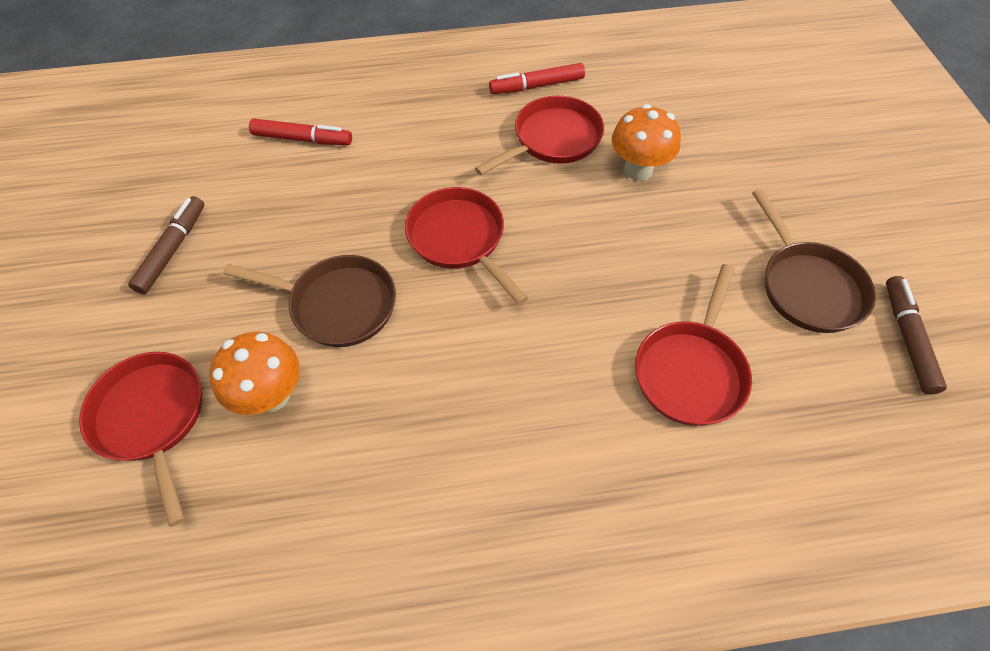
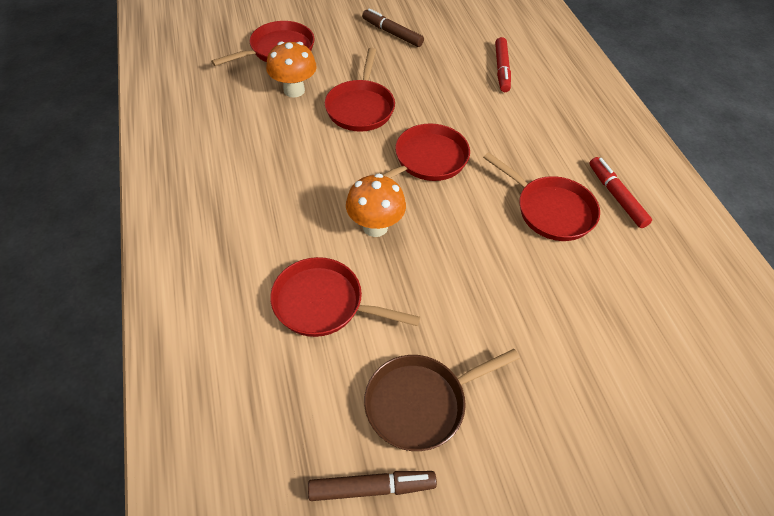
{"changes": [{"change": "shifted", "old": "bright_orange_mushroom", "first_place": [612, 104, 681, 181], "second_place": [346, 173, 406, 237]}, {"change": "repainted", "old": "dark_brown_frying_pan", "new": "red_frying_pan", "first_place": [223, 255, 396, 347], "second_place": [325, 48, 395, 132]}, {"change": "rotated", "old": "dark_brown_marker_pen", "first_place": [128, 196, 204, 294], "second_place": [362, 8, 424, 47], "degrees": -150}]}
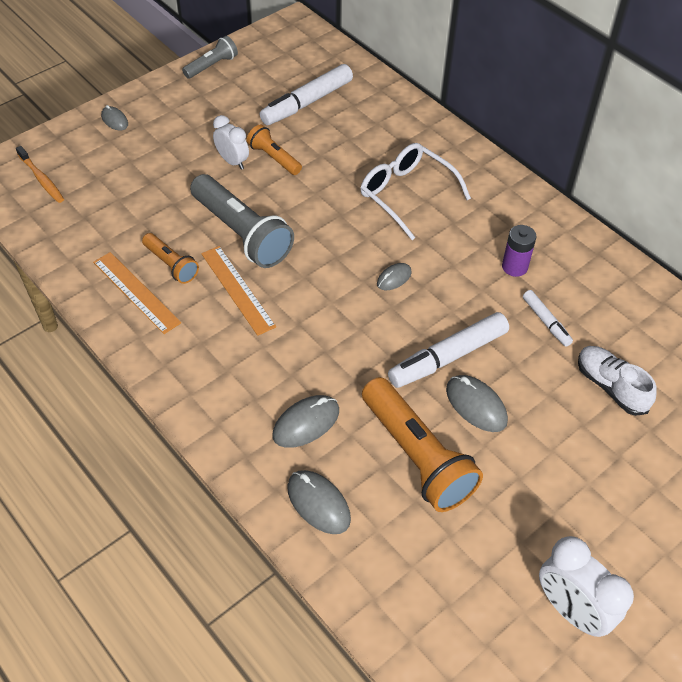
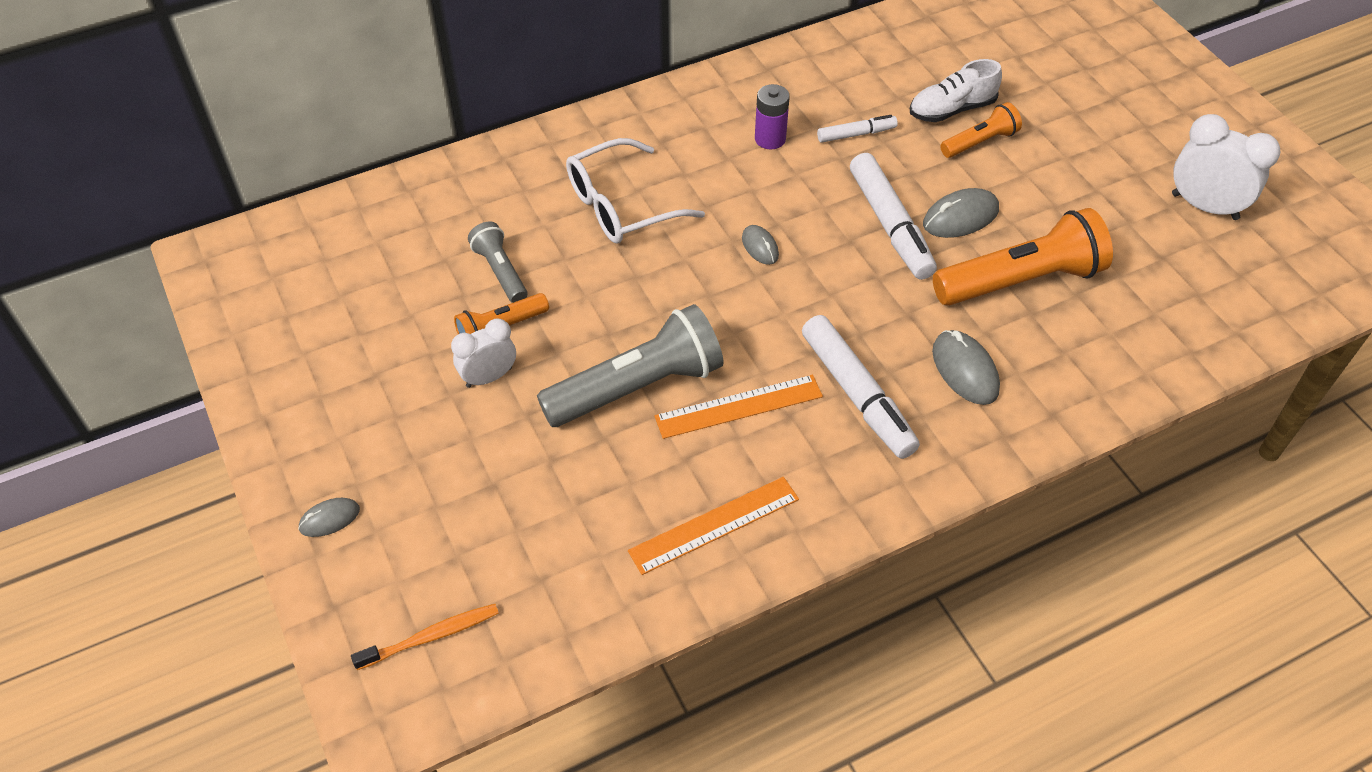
{"changes": [{"change": "gone", "old": "ash-grey_mouse", "first_place": [287, 470, 351, 534]}, {"change": "shifted", "old": "bright_orange_torch", "first_place": [142, 233, 199, 284], "second_place": [940, 102, 1022, 158]}, {"change": "shifted", "old": "ash-grey_torch", "first_place": [182, 36, 238, 79], "second_place": [468, 222, 527, 303]}, {"change": "shifted", "old": "snow-white_marker_pen", "first_place": [260, 64, 353, 125], "second_place": [802, 315, 920, 459]}, {"change": "rotated", "old": "snow-white_clock", "first_place": [539, 536, 634, 637], "second_place": [1172, 114, 1281, 220], "degrees": -120}]}
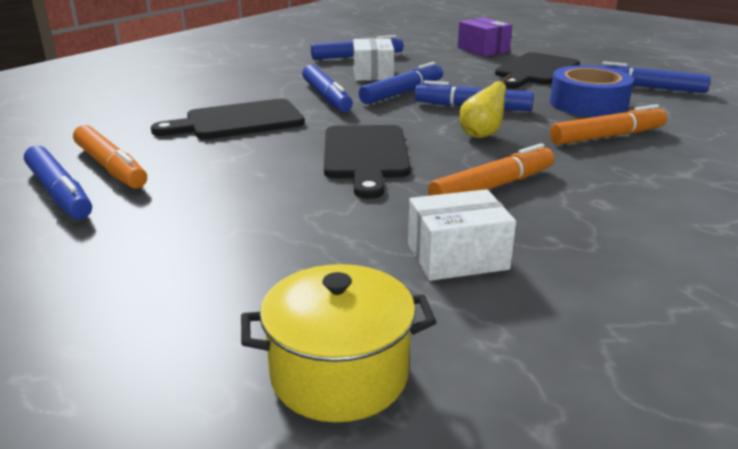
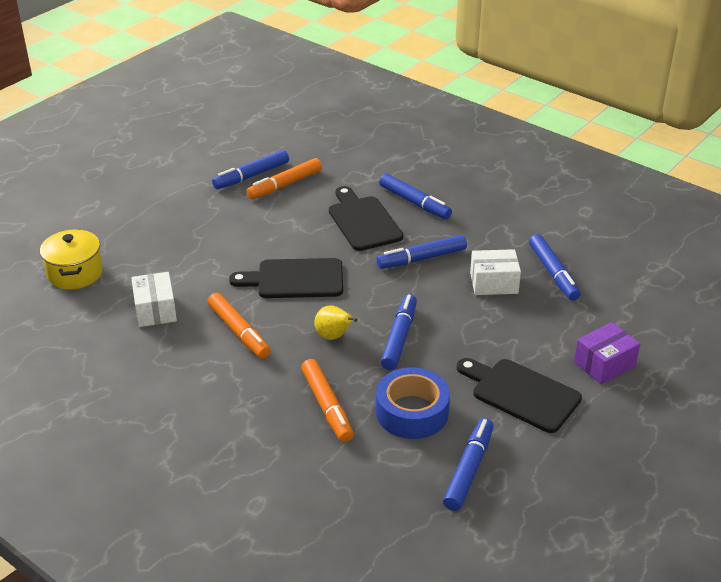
{"changes": [{"change": "shifted", "old": "blue_marker_pen", "first_place": [359, 62, 443, 104], "second_place": [379, 174, 452, 219]}]}
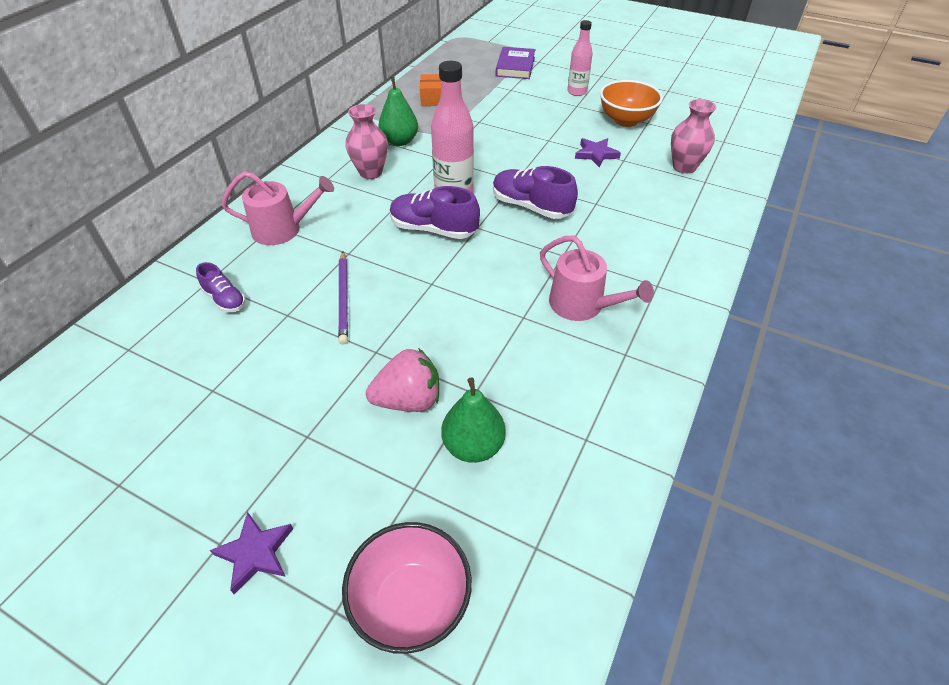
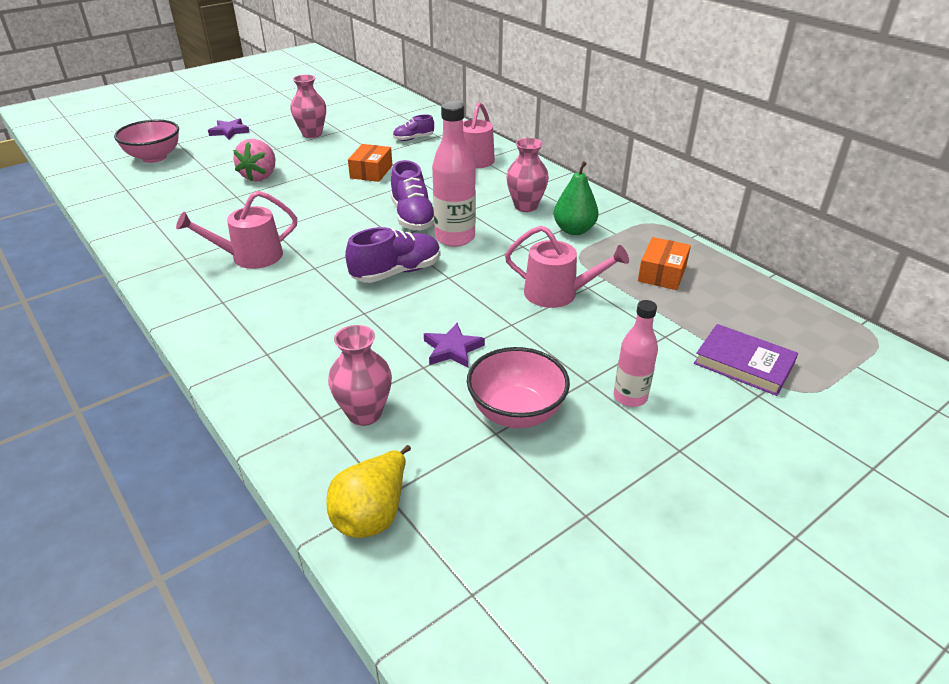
{"changes": [{"change": "gone", "old": "leaf-green_toy_pear", "first_place": [441, 377, 506, 463]}, {"change": "new", "new": "rosy_tall_vase", "second_place": [290, 75, 326, 138]}, {"change": "new", "new": "golden_toy_pear", "second_place": [326, 445, 411, 538]}, {"change": "new", "new": "rosy_sprinkling_can", "second_place": [505, 226, 629, 308]}, {"change": "swapped", "old": "violet_pencil", "new": "bright_orange_parcel", "first_place": [338, 251, 348, 345], "second_place": [348, 144, 392, 182]}, {"change": "repainted", "old": "bright_orange_deep_dish", "new": "rosy_deep_dish", "first_place": [600, 80, 663, 127], "second_place": [467, 347, 570, 428]}, {"change": "rotated", "old": "violet_shoe", "first_place": [390, 186, 480, 239], "second_place": [391, 160, 434, 231], "degrees": 120}]}
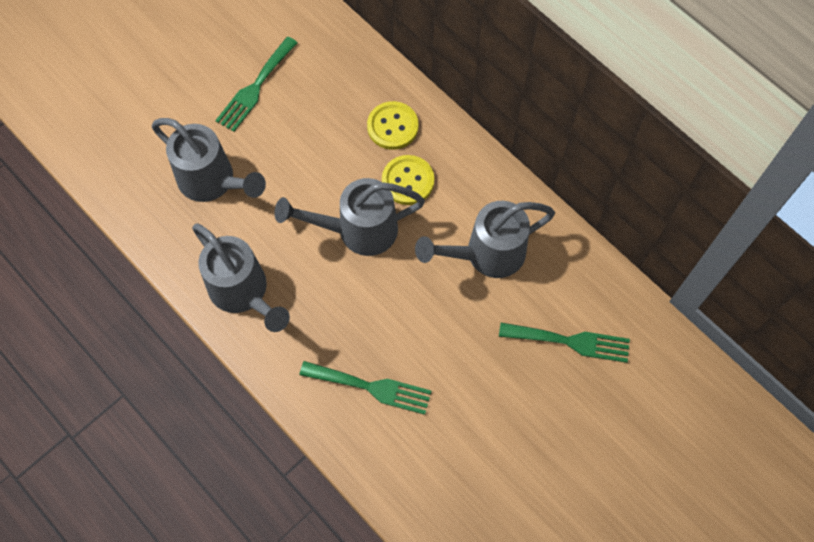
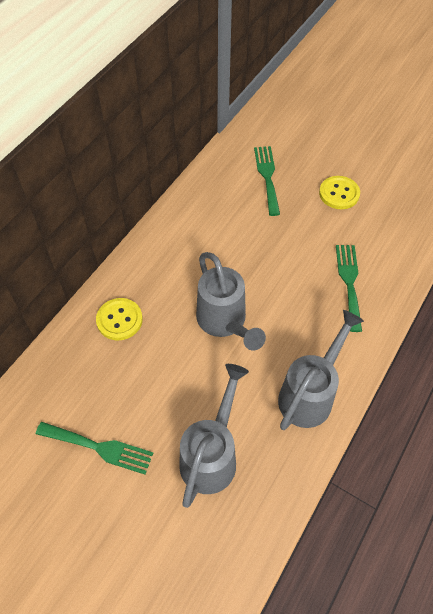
{"changes": [{"change": "gone", "old": "ash-grey_sprinkling_can", "first_place": [415, 201, 555, 278]}, {"change": "shifted", "old": "golden_sewing_button", "first_place": [382, 155, 434, 205], "second_place": [319, 176, 360, 209]}]}
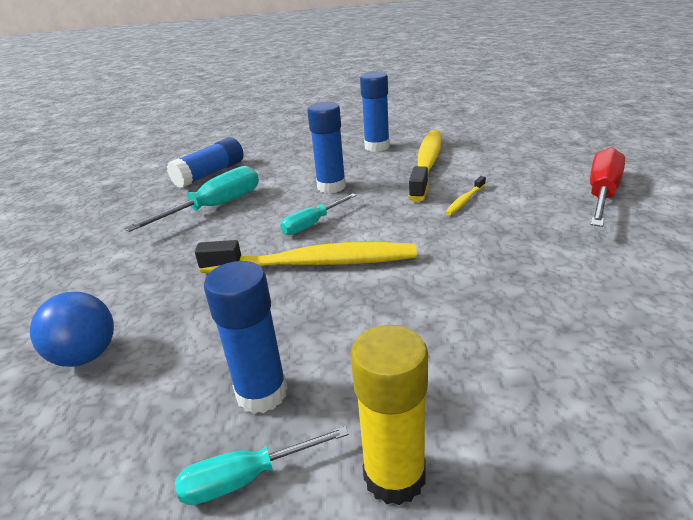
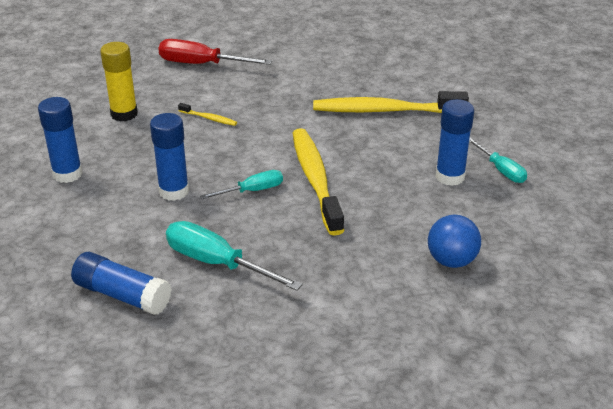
{"changes": [{"change": "shifted", "old": "golden_glue", "first_place": [350, 325, 428, 505], "second_place": [100, 42, 138, 122]}, {"change": "shifted", "old": "golden_toothbrush", "first_place": [409, 130, 442, 202], "second_place": [313, 91, 469, 113]}, {"change": "rotated", "old": "teal_screwdriver", "first_place": [280, 193, 357, 235], "second_place": [200, 170, 283, 199], "degrees": -60}]}
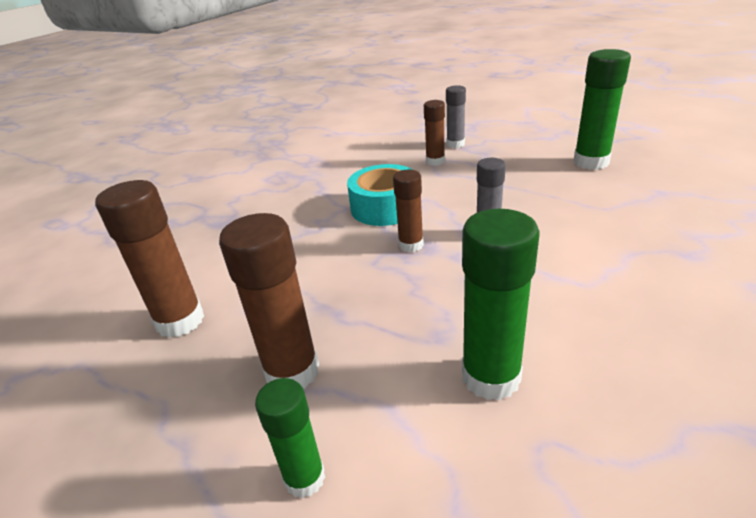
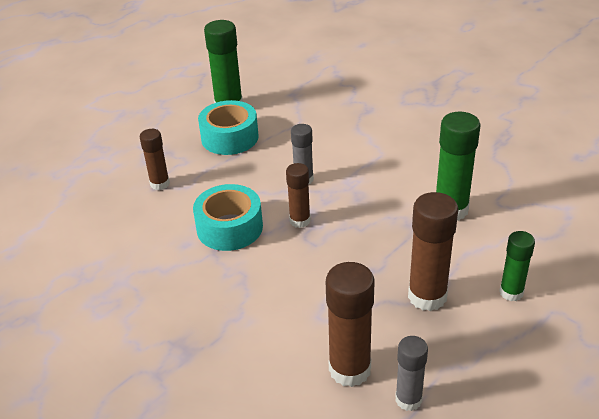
{"changes": [{"change": "new", "new": "teal_roll_of_tape", "second_place": [198, 100, 259, 155]}, {"change": "shifted", "old": "ash-grey_glue", "first_place": [446, 85, 466, 148], "second_place": [395, 336, 428, 411]}]}
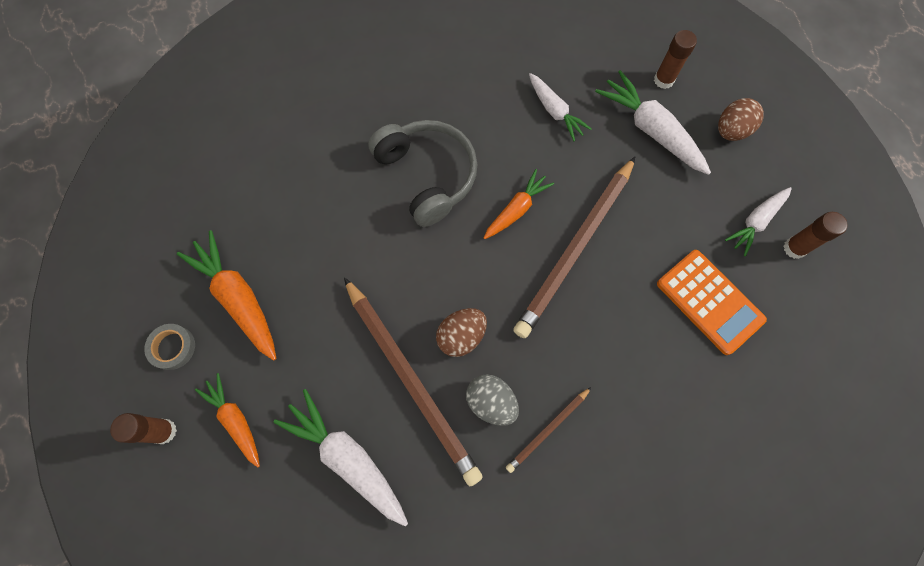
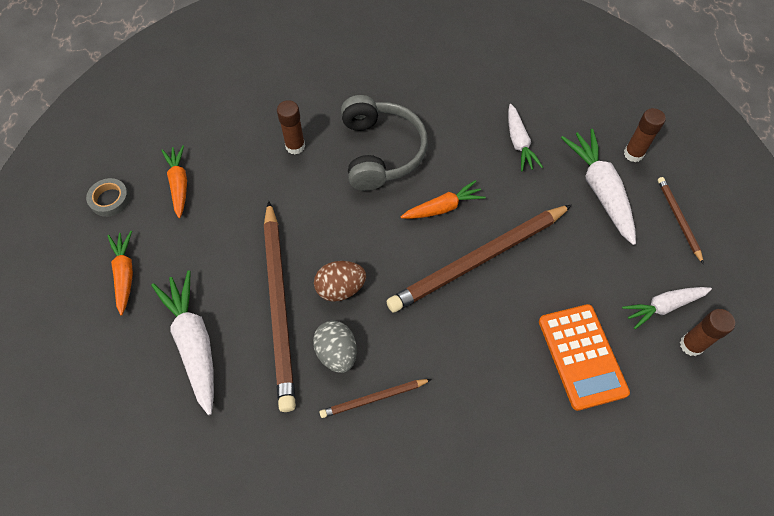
{"changes": [{"change": "shifted", "old": "dark_brown_glue", "first_place": [110, 413, 177, 444], "second_place": [277, 100, 305, 155]}, {"change": "swapped", "old": "dark_brown_egg_shape", "new": "dark_brown_pencil", "first_place": [718, 98, 764, 141], "second_place": [658, 177, 704, 264]}, {"change": "scaled", "old": "bright_orange_root_vegetable", "first_place": [177, 230, 277, 361], "second_place": [161, 145, 187, 218], "factor": 0.64}]}
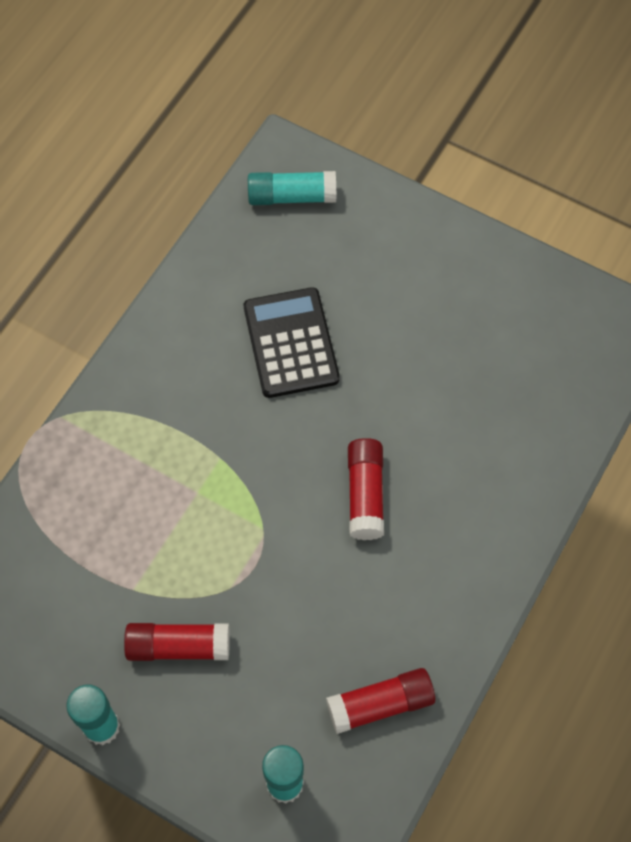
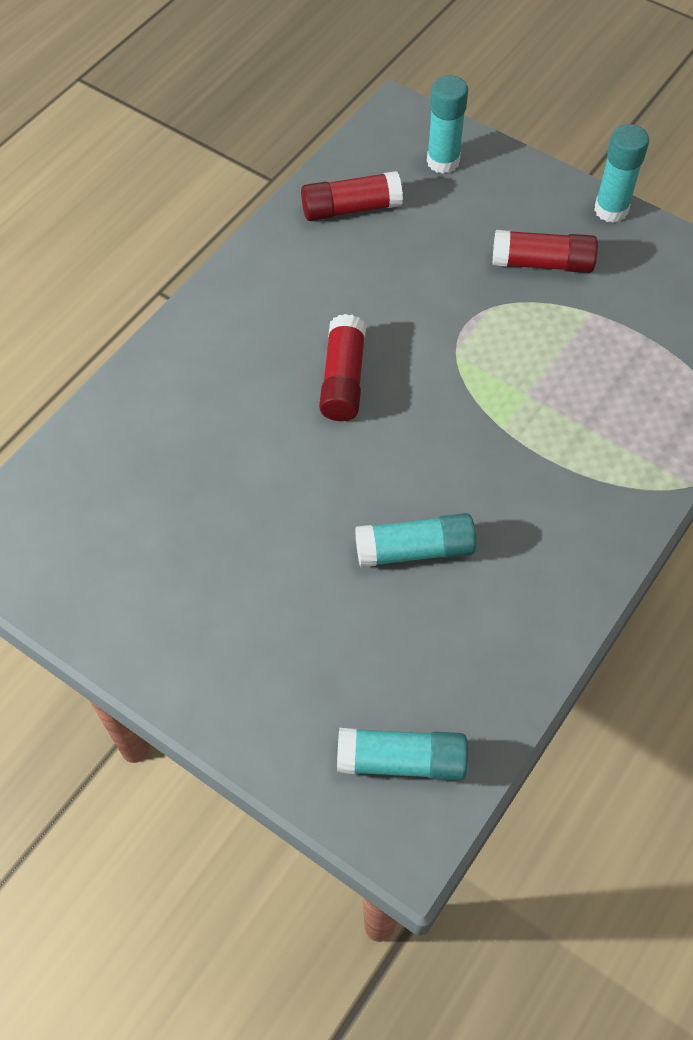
{"changes": [{"change": "swapped", "old": "jet-black_adding_machine", "new": "teal_glue", "first_place": [244, 287, 340, 398], "second_place": [355, 513, 476, 568]}]}
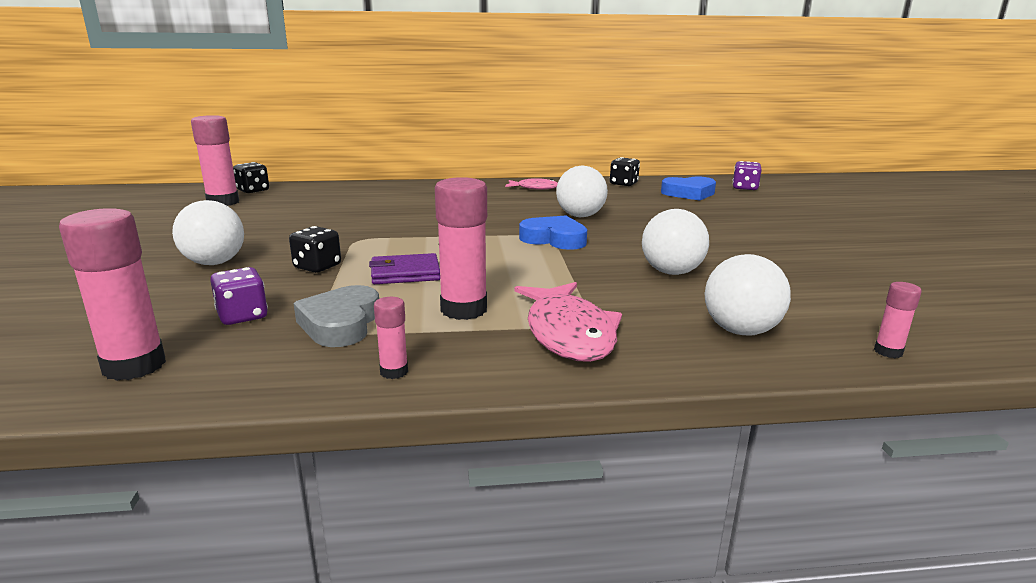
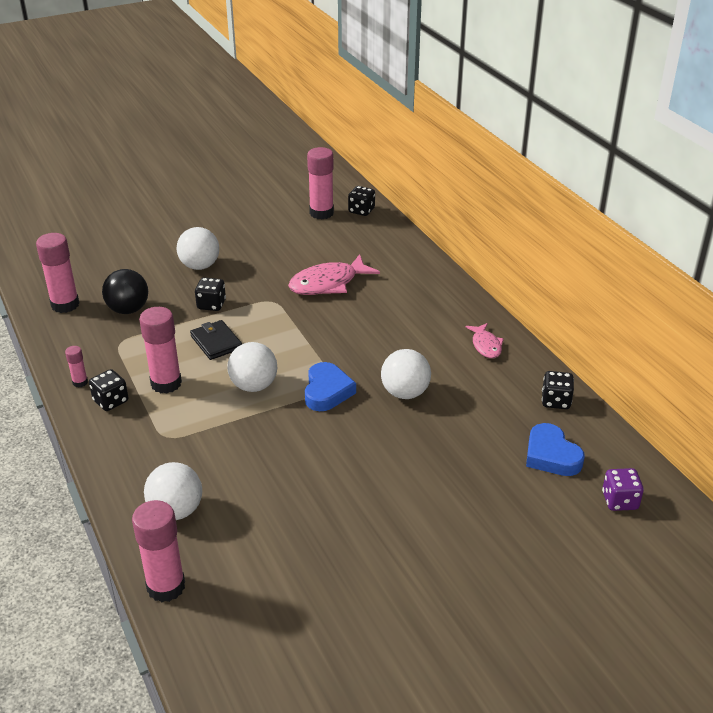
{"changes": [{"change": "gone", "old": "ash-grey_heart_shape", "first_place": [294, 285, 379, 347]}, {"change": "new", "new": "jet-black_dice", "second_place": [89, 369, 129, 411]}, {"change": "shifted", "old": "rosy_fish", "first_place": [514, 282, 622, 362], "second_place": [288, 254, 380, 295]}, {"change": "shifted", "old": "snow-white_sphere", "first_place": [642, 209, 709, 275], "second_place": [227, 342, 277, 392]}, {"change": "swapped", "old": "violet_dice", "new": "jet-black_sphere", "first_place": [210, 267, 268, 325], "second_place": [102, 269, 148, 314]}, {"change": "repainted", "old": "violet_card_wallet", "new": "jet-black_card_wallet", "first_place": [369, 253, 440, 284], "second_place": [190, 320, 242, 360]}, {"change": "scaled", "old": "rosy_glue", "first_place": [874, 282, 922, 358], "second_place": [132, 500, 185, 602], "factor": 2.03}]}
